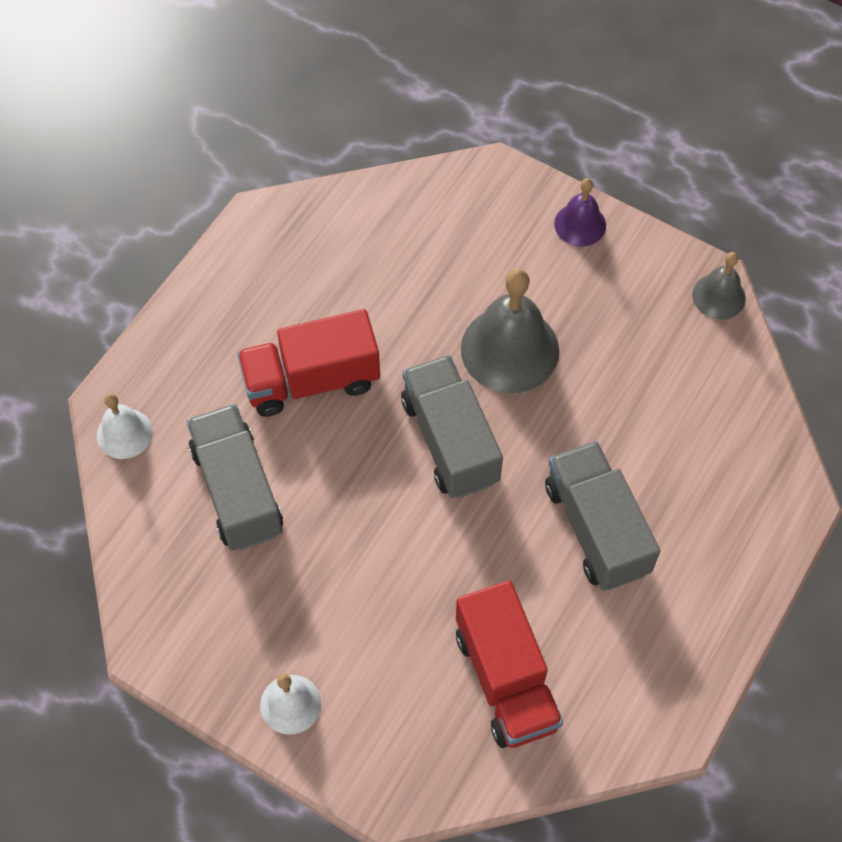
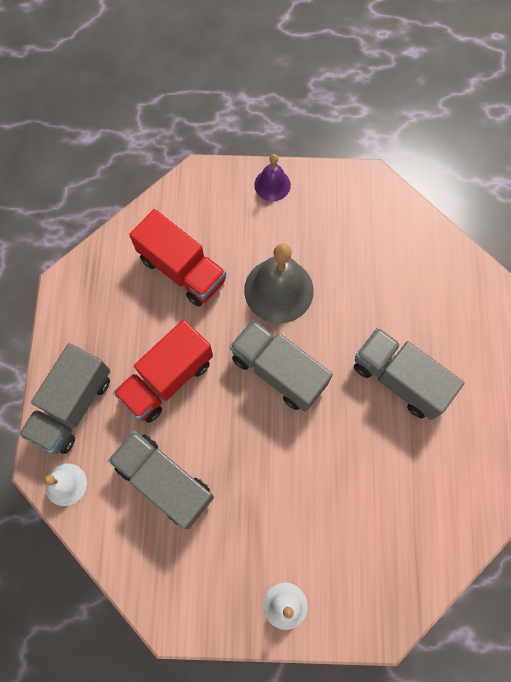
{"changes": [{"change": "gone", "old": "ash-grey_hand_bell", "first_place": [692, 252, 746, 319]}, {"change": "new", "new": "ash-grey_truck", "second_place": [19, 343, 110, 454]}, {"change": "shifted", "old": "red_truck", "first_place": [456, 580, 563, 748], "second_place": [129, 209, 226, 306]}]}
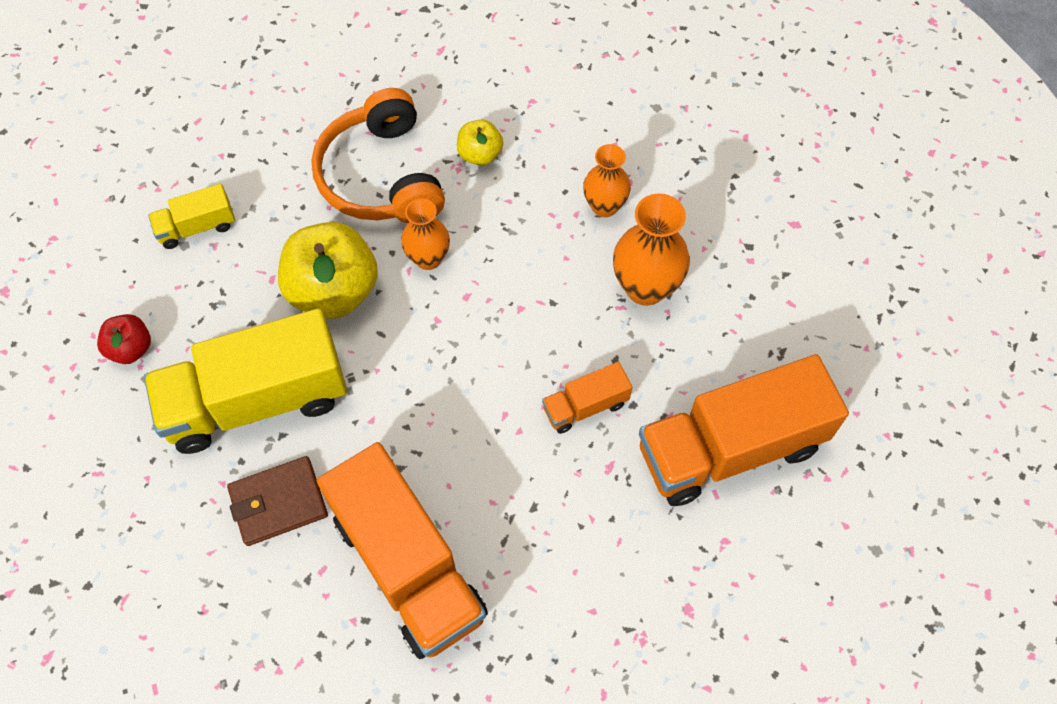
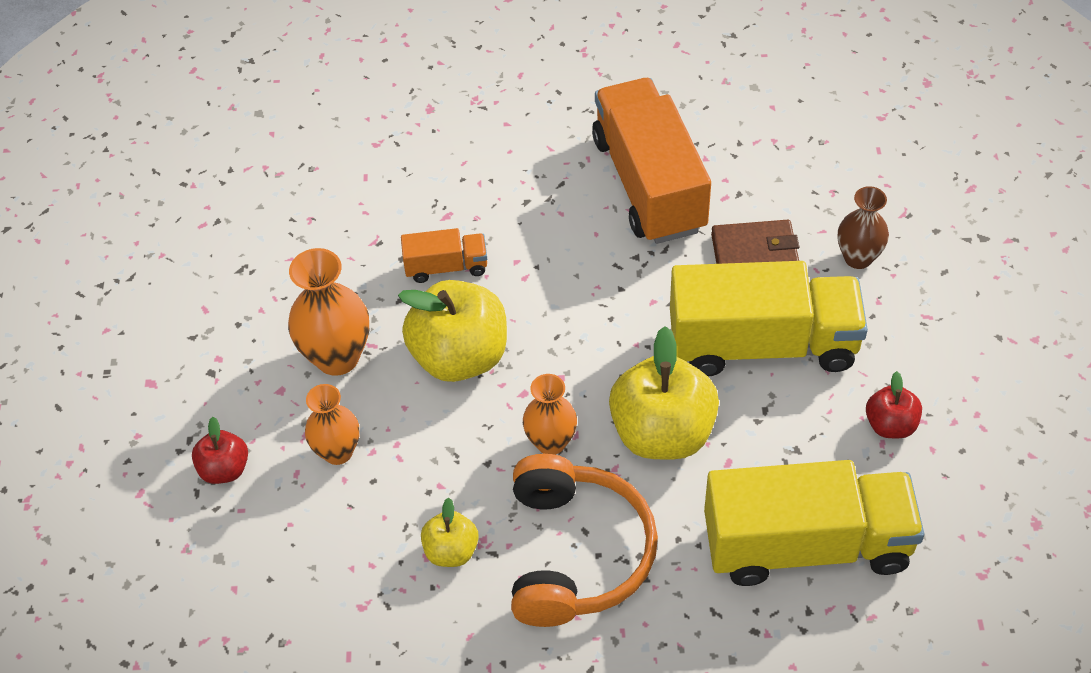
{"changes": [{"change": "gone", "old": "bright_orange_truck", "first_place": [639, 354, 849, 506]}, {"change": "new", "new": "red_apple", "second_place": [192, 417, 248, 484]}, {"change": "new", "new": "golden_apple", "second_place": [398, 280, 507, 382]}, {"change": "new", "new": "dark_brown_tall_vase", "second_place": [838, 186, 889, 269]}, {"change": "scaled", "old": "golden_truck", "first_place": [148, 184, 235, 249], "second_place": [704, 460, 924, 586], "factor": 2.15}]}
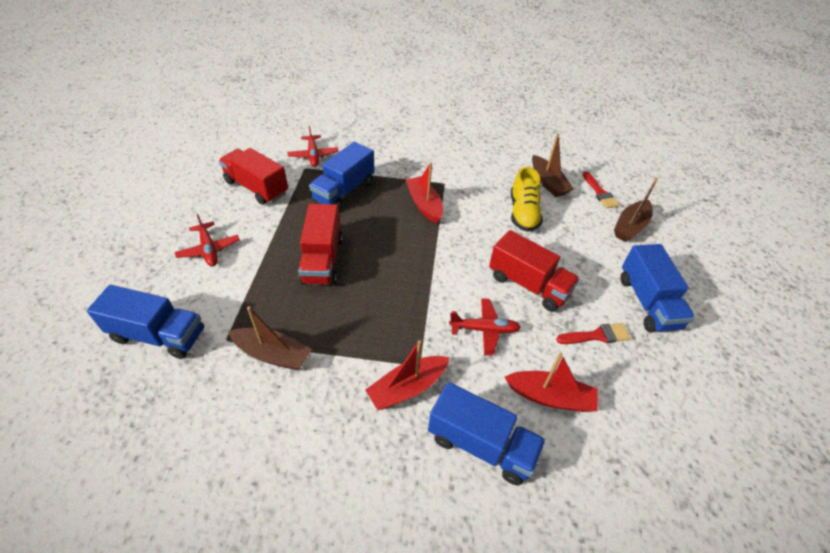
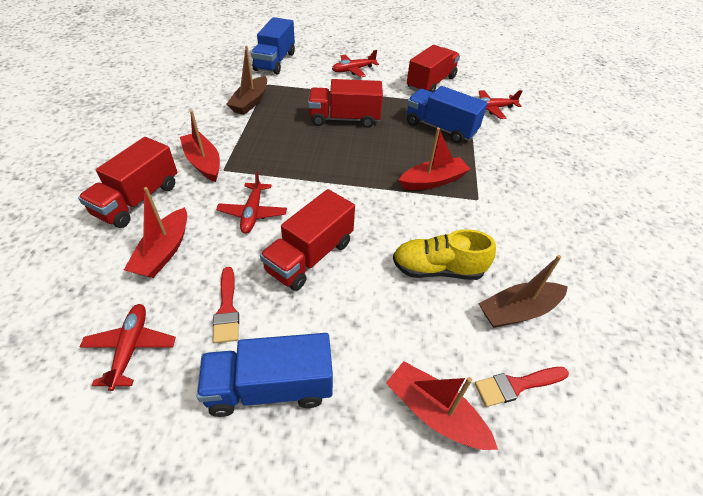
{"changes": [{"change": "new", "new": "red_aeroplane", "second_place": [80, 304, 176, 391]}, {"change": "repainted", "old": "blue_truck", "new": "red_truck", "first_place": [428, 382, 545, 486], "second_place": [78, 137, 178, 228]}, {"change": "repainted", "old": "dark_brown_boat", "new": "red_boat", "first_place": [614, 178, 658, 242], "second_place": [386, 361, 498, 450]}]}
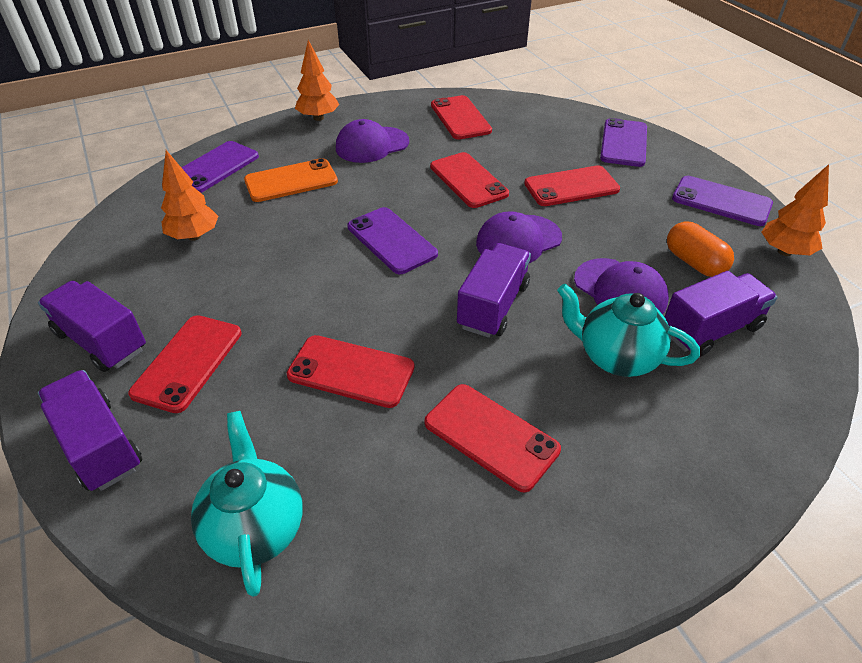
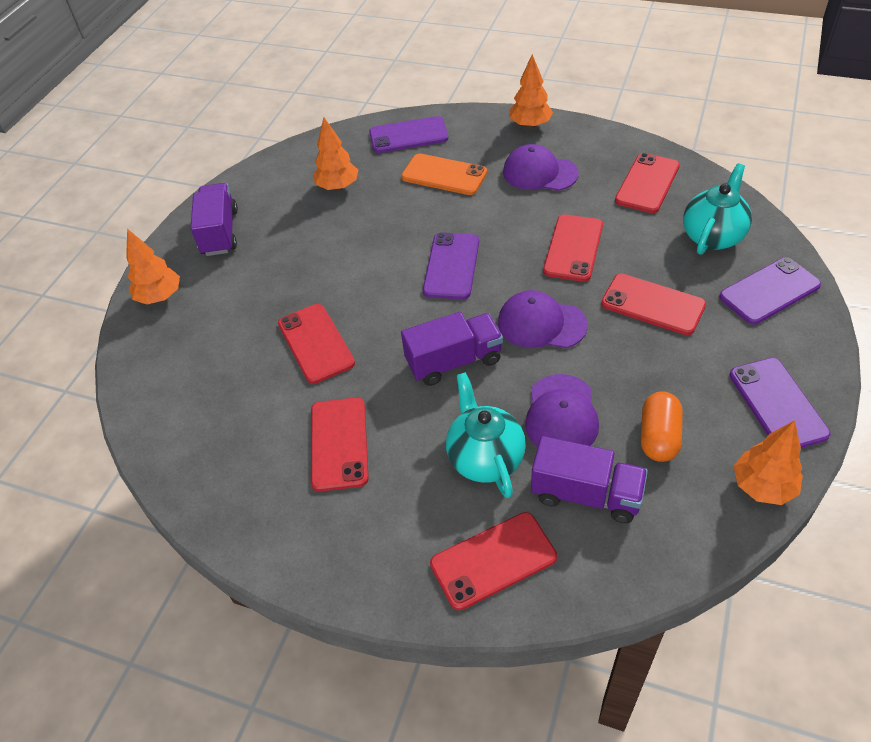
{"changes": [{"change": "shifted", "old": "red_smartphone", "first_place": [128, 315, 242, 413], "second_place": [430, 512, 557, 610]}, {"change": "shifted", "old": "teal_teapot", "first_place": [191, 411, 303, 597], "second_place": [683, 163, 752, 255]}, {"change": "swapped", "old": "violet_truck", "new": "bright_orange_tree", "first_place": [38, 370, 142, 491], "second_place": [126, 229, 180, 304]}]}
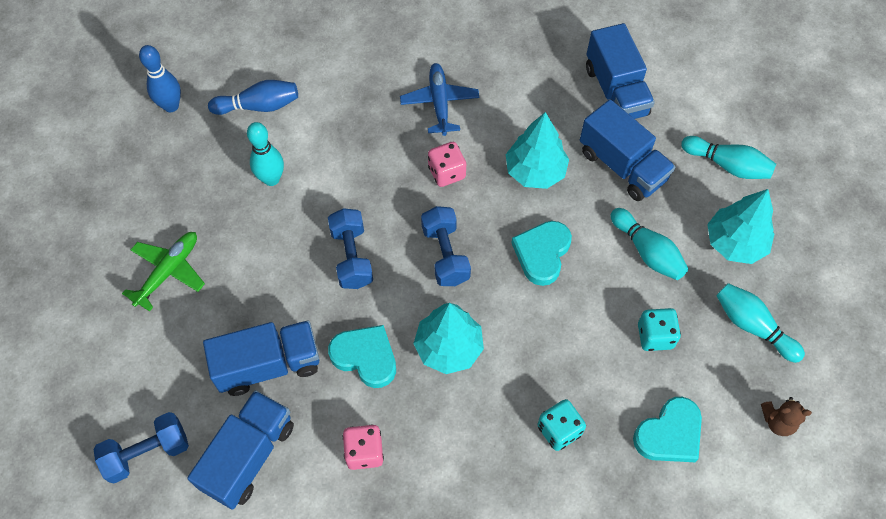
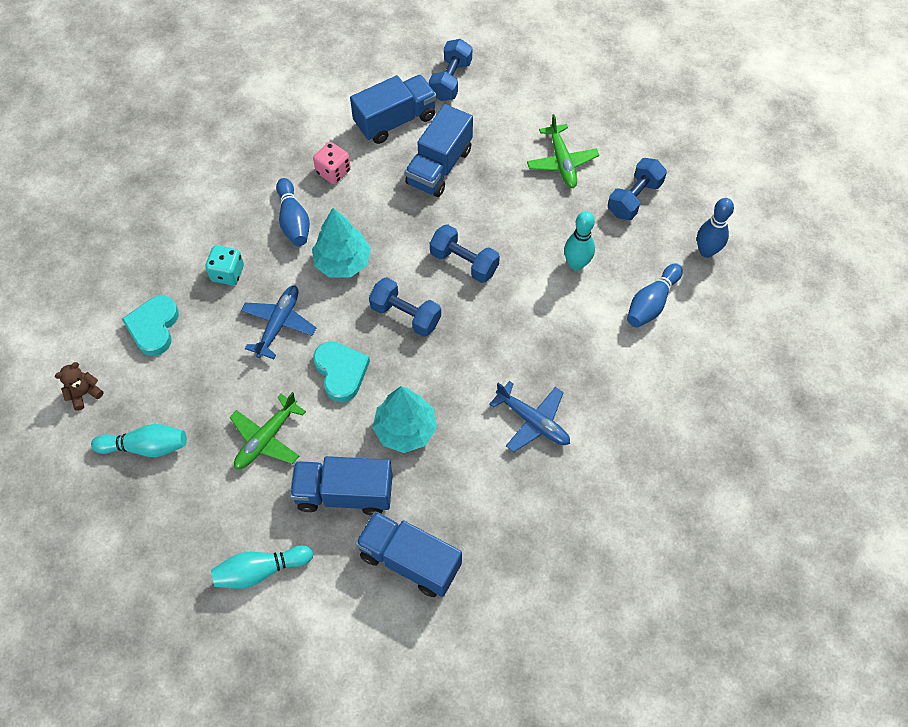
{"changes": [{"change": "gone", "old": "teal_heart_shape", "first_place": [328, 325, 396, 388]}, {"change": "gone", "old": "rosy_dice", "first_place": [428, 142, 466, 187]}, {"change": "gone", "old": "teal_dice", "first_place": [638, 308, 681, 351]}, {"change": "gone", "old": "teal_tree", "first_place": [707, 189, 774, 264]}, {"change": "new", "new": "blue_aeroplane", "second_place": [241, 285, 316, 359]}, {"change": "new", "new": "blue_bowling_pin", "second_place": [276, 178, 310, 246]}, {"change": "new", "new": "blue_free_weight", "second_place": [608, 158, 667, 220]}, {"change": "swapped", "old": "teal_bowling_pin", "new": "leaf-green_aeroplane", "first_place": [611, 208, 688, 280], "second_place": [229, 392, 306, 469]}, {"change": "rotated", "old": "blue_truck", "first_place": [187, 390, 294, 510], "second_place": [350, 75, 437, 144], "degrees": -105}]}
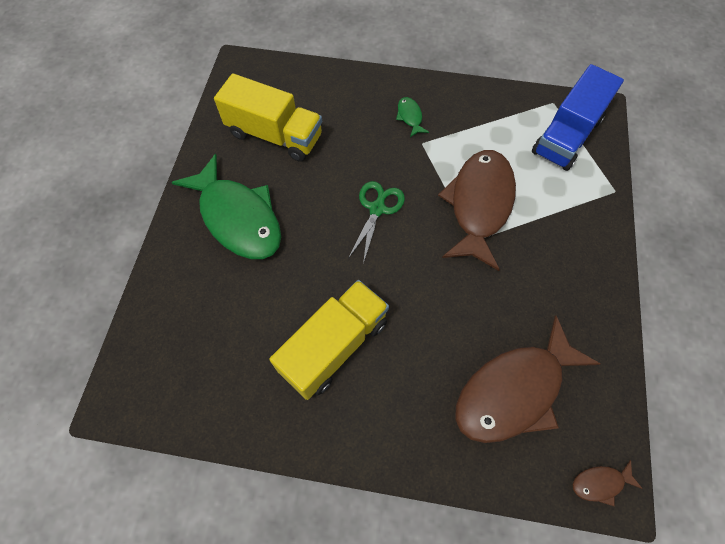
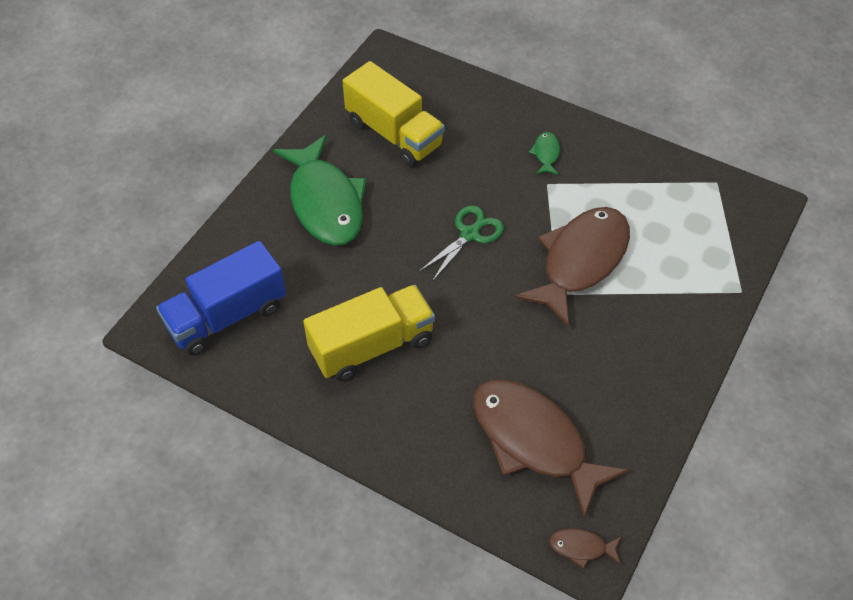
{"changes": [{"change": "shifted", "old": "blue_truck", "first_place": [532, 64, 624, 171], "second_place": [156, 241, 286, 356]}, {"change": "rotated", "old": "dark_brown_fish", "first_place": [455, 316, 600, 443], "second_place": [473, 379, 629, 517], "degrees": 60}]}
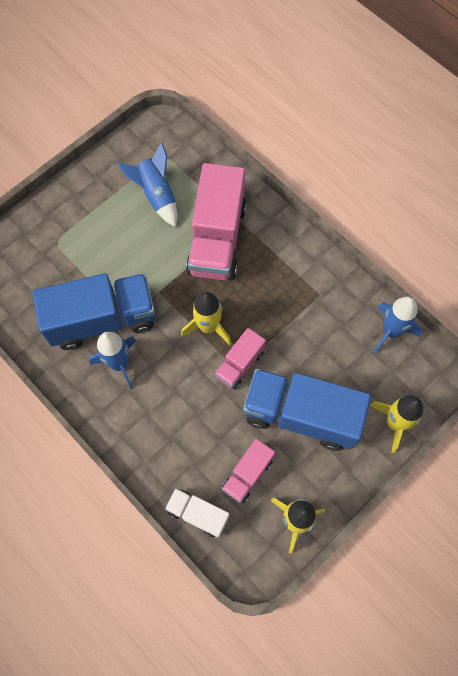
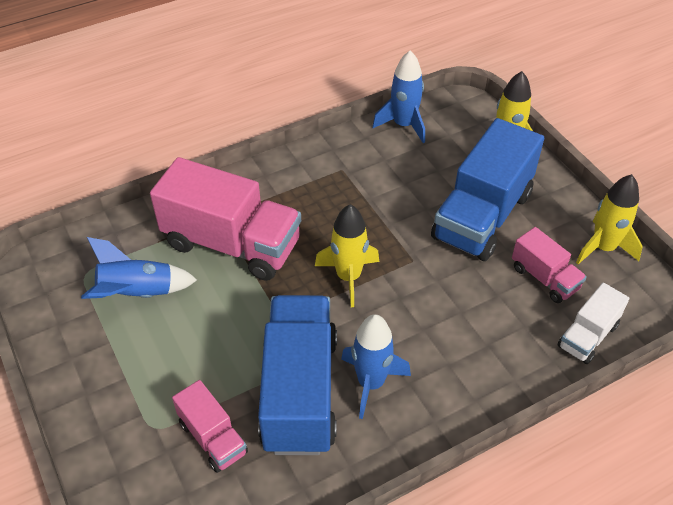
{"changes": [{"change": "shifted", "old": "rosy_truck", "first_place": [215, 328, 266, 389], "second_place": [172, 380, 248, 473]}]}
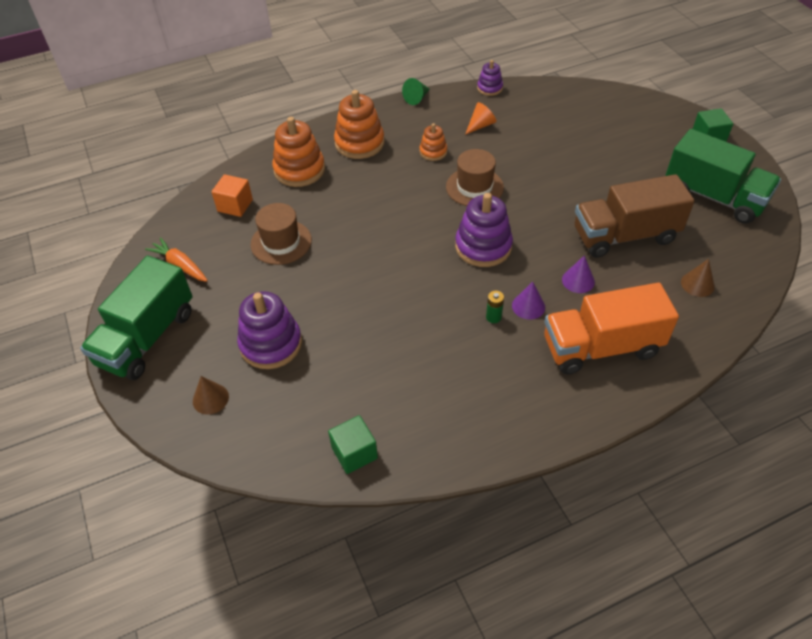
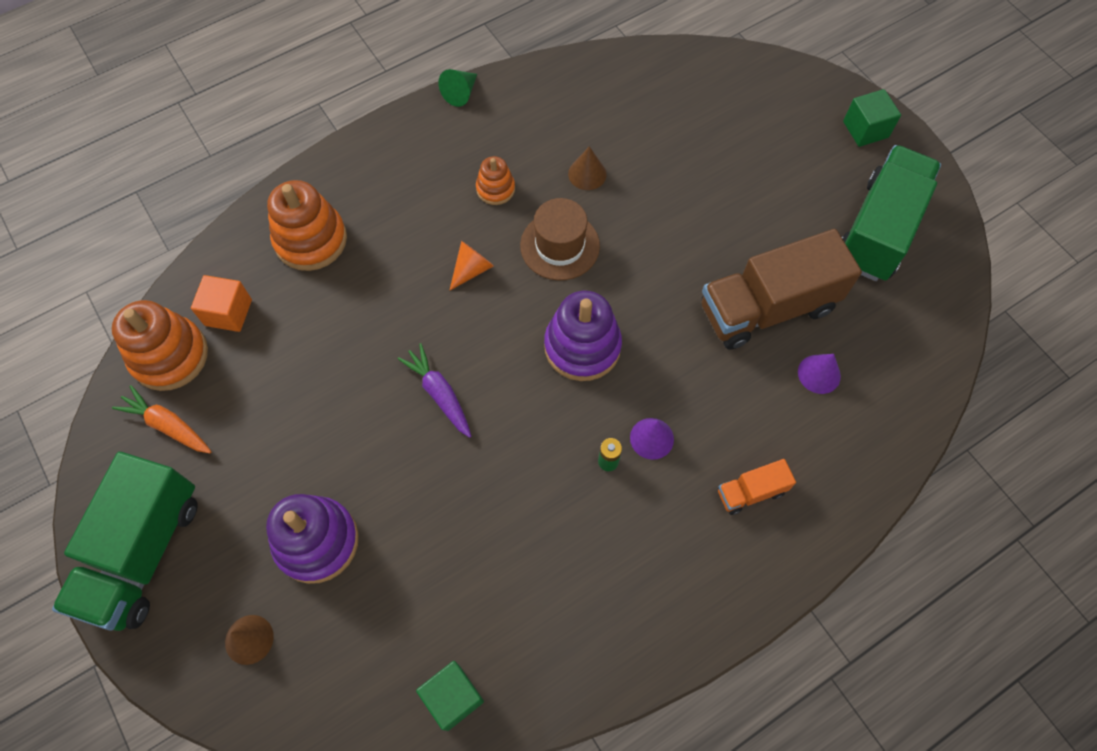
{"changes": [{"change": "gone", "old": "dark_brown_top_hat", "first_place": [250, 203, 312, 265]}, {"change": "gone", "old": "violet_stacking_toy", "first_place": [477, 60, 503, 96]}, {"change": "new", "new": "violet_root_vegetable", "second_place": [397, 343, 472, 438]}, {"change": "shifted", "old": "bright_orange_stacking_toy", "first_place": [334, 90, 385, 159], "second_place": [112, 300, 208, 391]}, {"change": "shifted", "old": "bright_orange_solid_cone", "first_place": [465, 102, 496, 135], "second_place": [449, 241, 494, 291]}, {"change": "shifted", "old": "violet_solid_cone", "first_place": [562, 255, 595, 293], "second_place": [798, 354, 841, 394]}, {"change": "shifted", "old": "dark_brown_solid_cone", "first_place": [681, 259, 715, 297], "second_place": [568, 146, 607, 190]}, {"change": "rotated", "old": "leaf-green_truck", "first_place": [665, 129, 781, 224], "second_place": [842, 145, 941, 281], "degrees": -90}, {"change": "scaled", "old": "bright_orange_truck", "first_place": [544, 283, 679, 374], "second_place": [718, 459, 796, 515], "factor": 0.46}]}
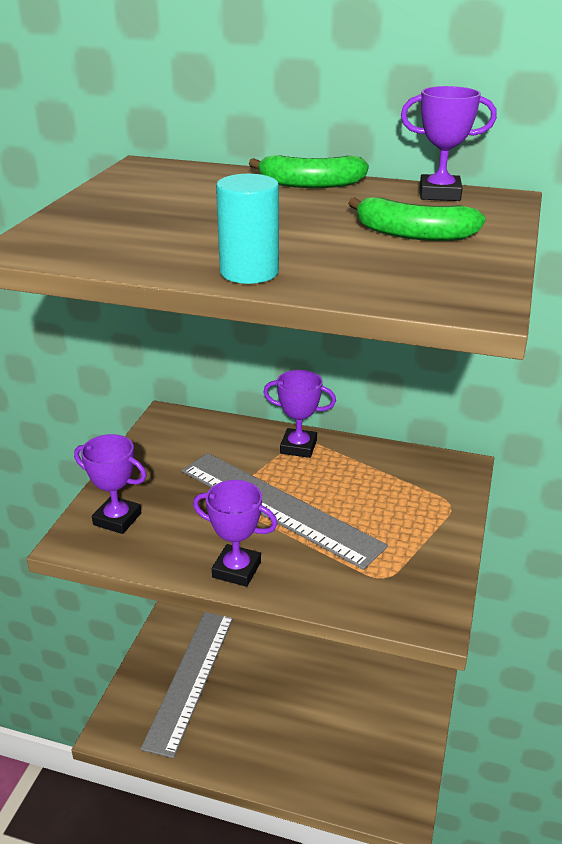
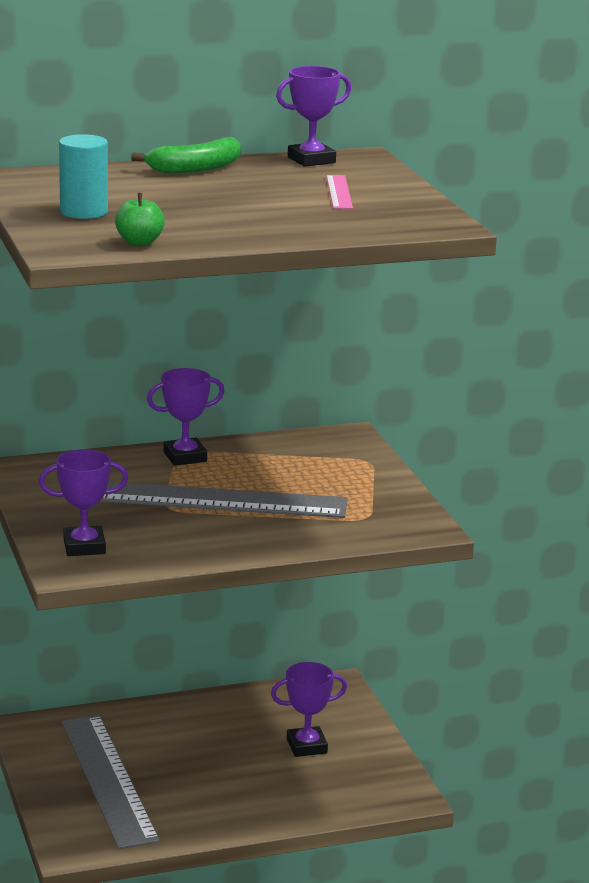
{"changes": [{"change": "new", "new": "leaf-green_apple", "second_place": [115, 193, 165, 246]}, {"change": "shifted", "old": "violet_award_cup", "first_place": [193, 480, 278, 587], "second_place": [271, 662, 347, 757]}, {"change": "shifted", "old": "teal_cylinder_shape", "first_place": [216, 174, 279, 284], "second_place": [59, 134, 108, 219]}, {"change": "swapped", "old": "leaf-green_banana_fruit", "new": "rosy_straightedge", "first_place": [348, 197, 486, 241], "second_place": [326, 175, 353, 209]}]}
